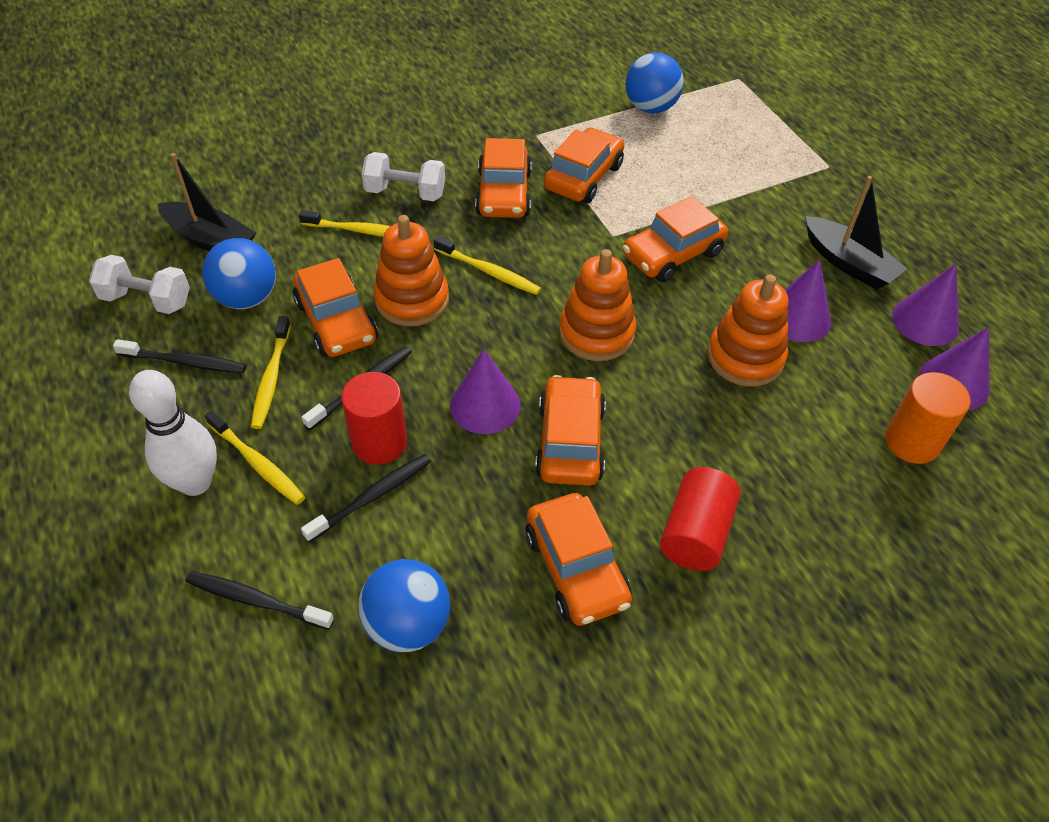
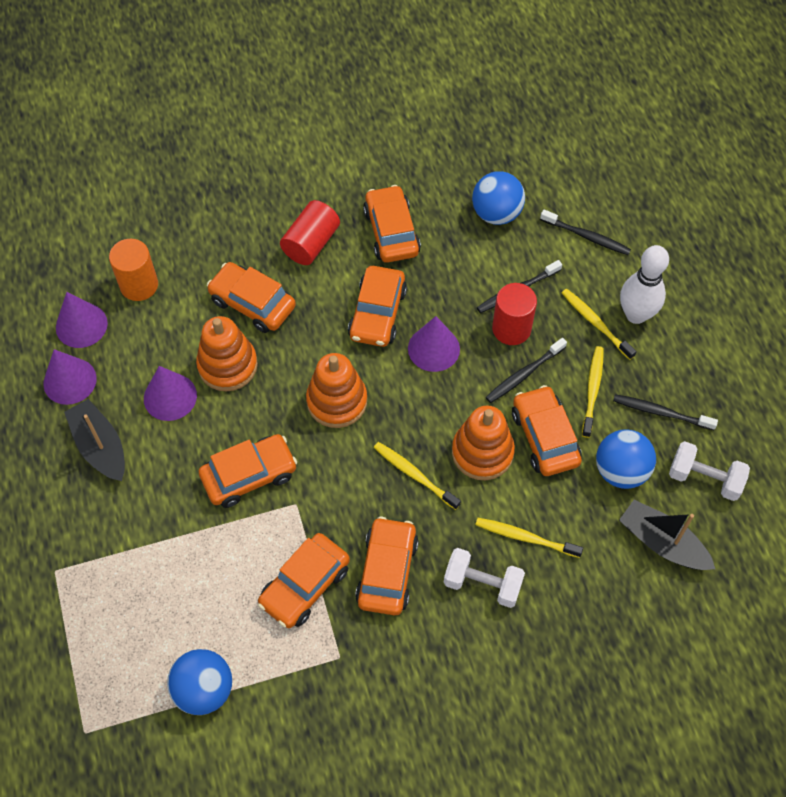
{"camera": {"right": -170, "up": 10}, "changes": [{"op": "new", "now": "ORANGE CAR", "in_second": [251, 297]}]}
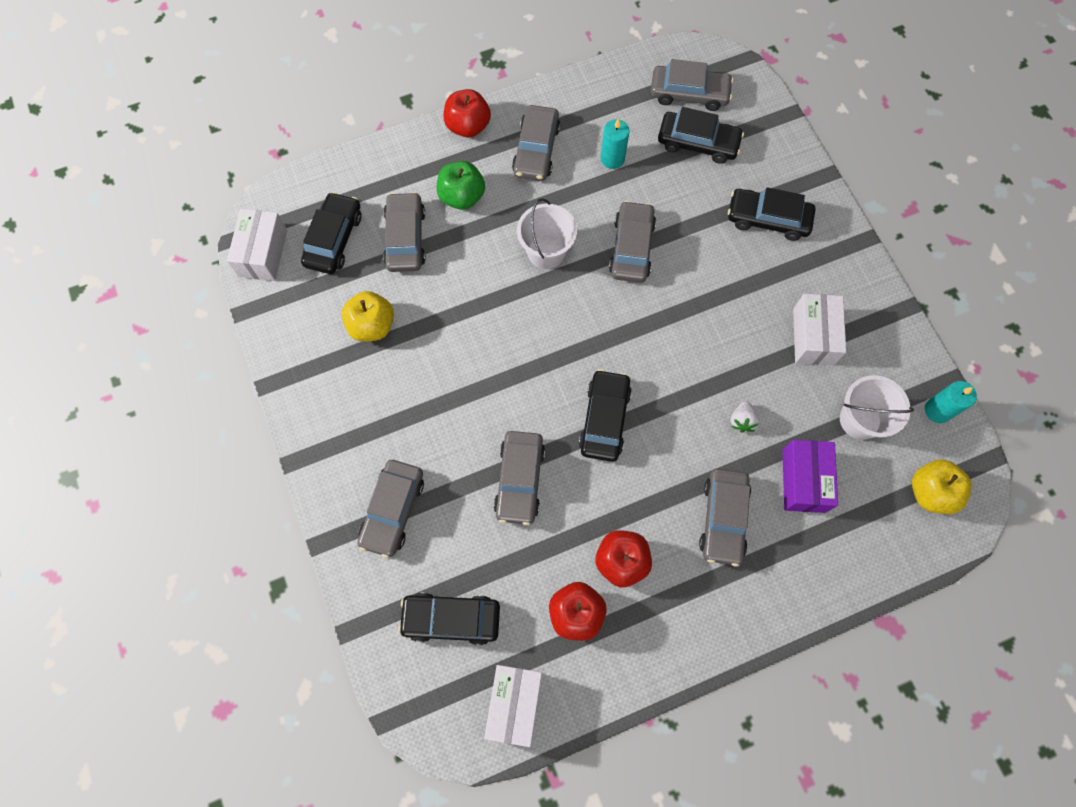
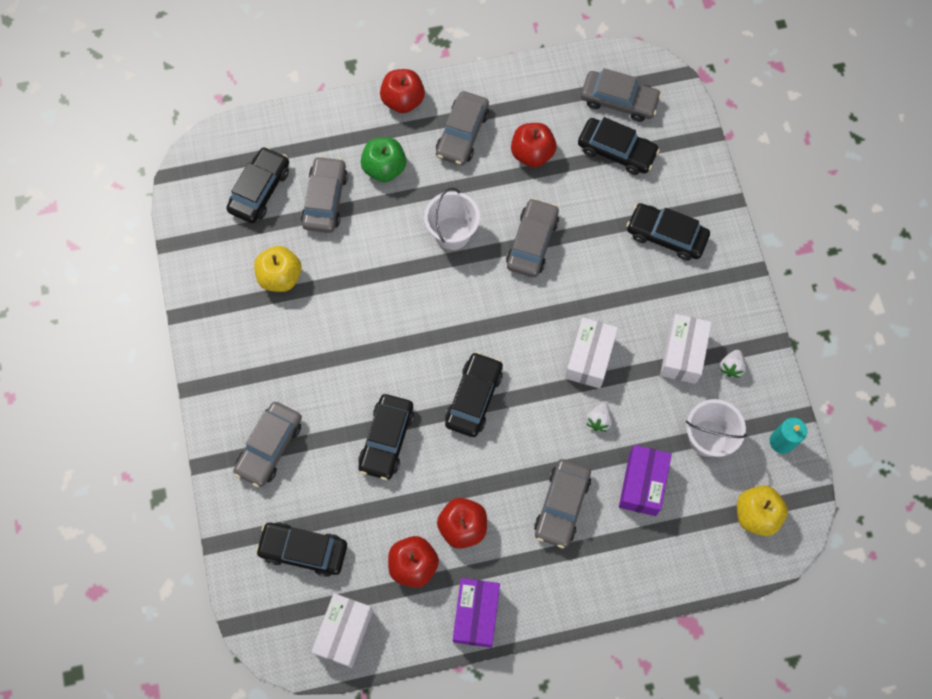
{"camera": {"right": 10, "up": 0}, "changes": [{"op": "repainted", "was": "GREY CAR", "now": "BLACK CAR", "in_first": [519, 478], "in_second": [386, 437]}, {"op": "new", "now": "PURPLE BOX", "in_second": [476, 613]}, {"op": "swapped", "was": "TURQUOISE CANDLE", "now": "RED APPLE", "in_first": [615, 143], "in_second": [534, 145]}, {"op": "shifted", "was": "WHITE BOX", "in_first": [257, 245], "in_second": [591, 353]}, {"op": "new", "now": "WHITE STRAWBERRY", "in_second": [732, 364]}]}
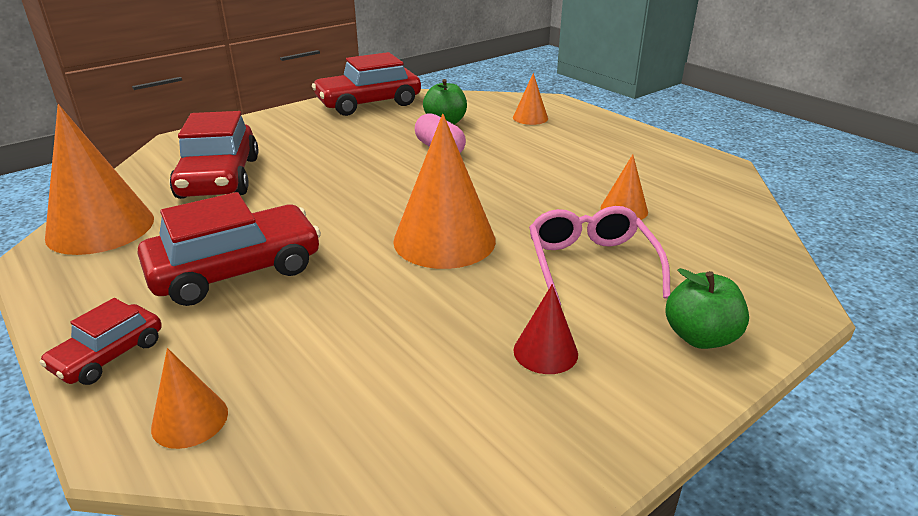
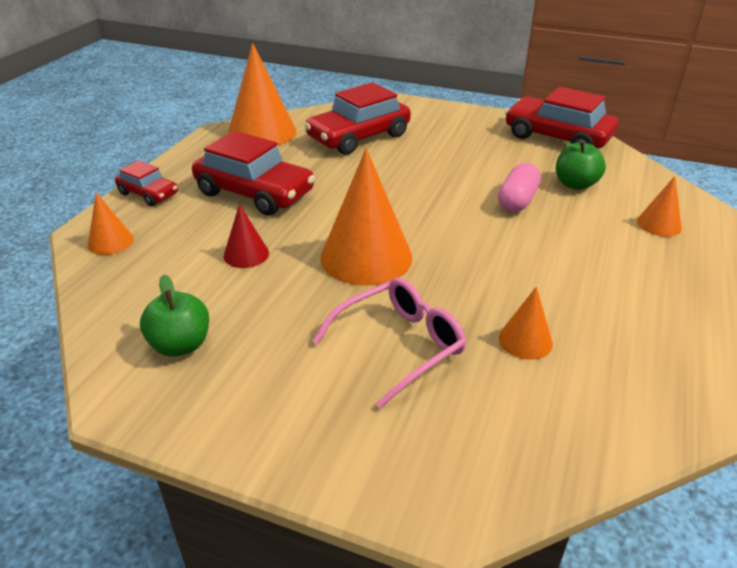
{"camera": {"right": 60, "up": 5}, "changes": [{"op": "rotated", "was": "RED CAR", "in_first": [100, 341], "in_second": [146, 183], "clockwise": -150}, {"op": "shifted", "was": "GREEN APPLE", "in_first": [707, 308], "in_second": [174, 315]}, {"op": "shifted", "was": "RED CONE", "in_first": [546, 329], "in_second": [246, 236]}]}
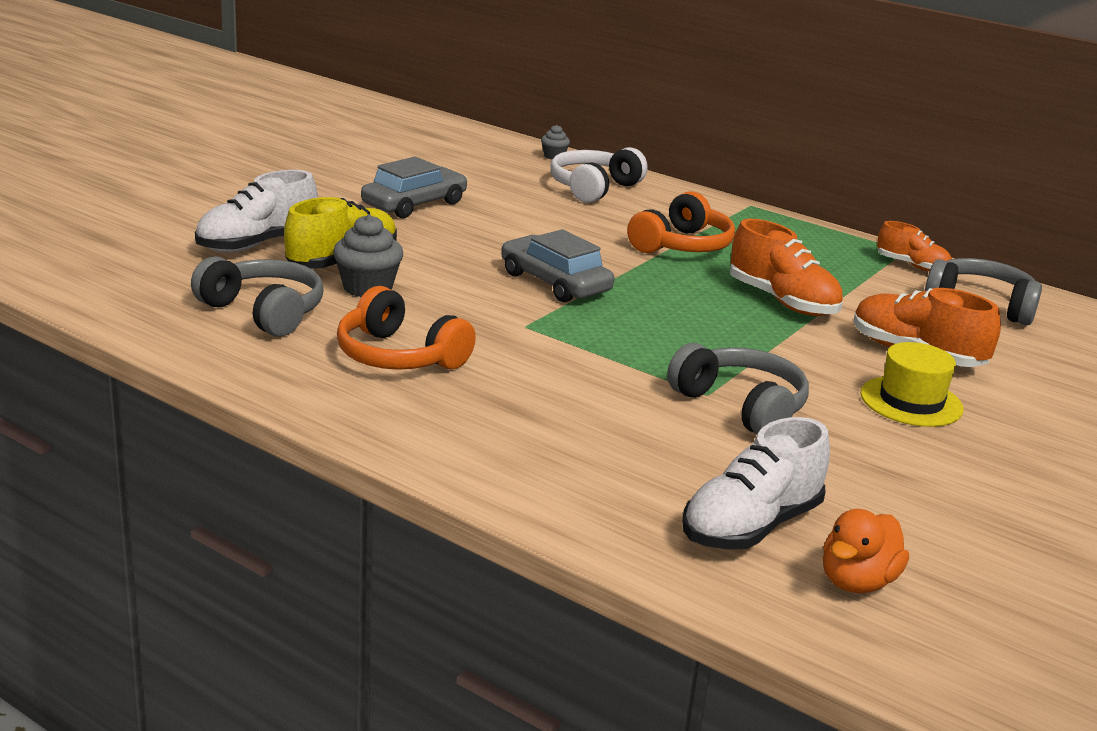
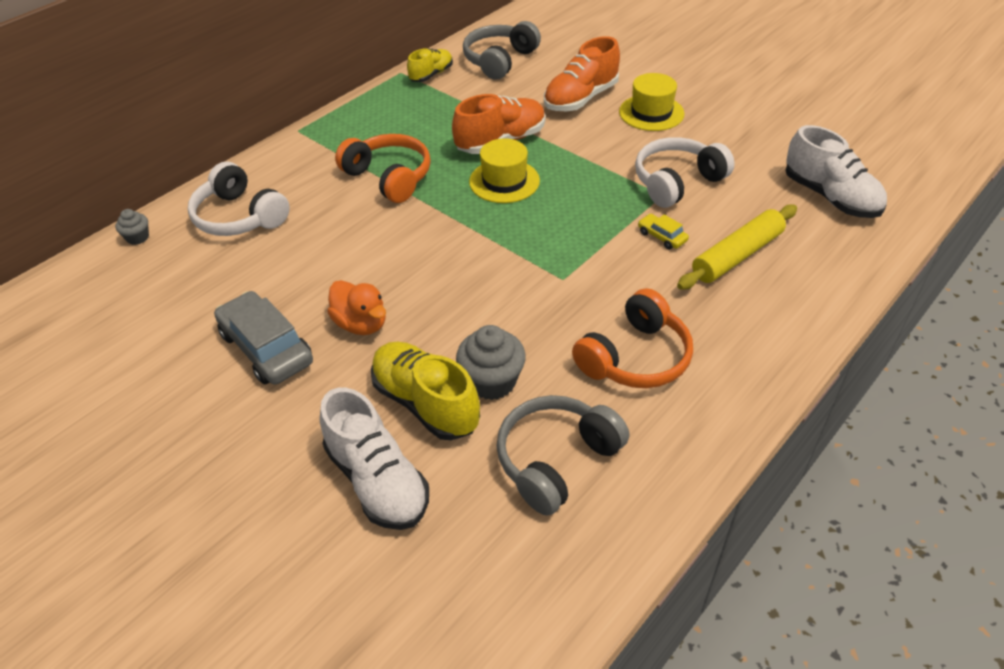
{"camera": {"right": -80, "up": 20}, "changes": [{"op": "shifted", "was": "ORANGE DUCK", "in_first": [866, 551], "in_second": [356, 307]}, {"op": "repainted", "was": "ORANGE SHOE", "now": "YELLOW SHOE", "in_first": [914, 246], "in_second": [430, 65]}, {"op": "new", "now": "YELLOW HAT", "in_second": [504, 170]}, {"op": "repainted", "was": "GREY HEADPHONES", "now": "WHITE HEADPHONES", "in_first": [738, 389], "in_second": [685, 172]}, {"op": "new", "now": "YELLOW CAR", "in_second": [663, 231]}, {"op": "new", "now": "YELLOW ROLLING PIN", "in_second": [737, 247]}, {"op": "gone", "was": "GREY CAR", "in_first": [557, 265]}]}
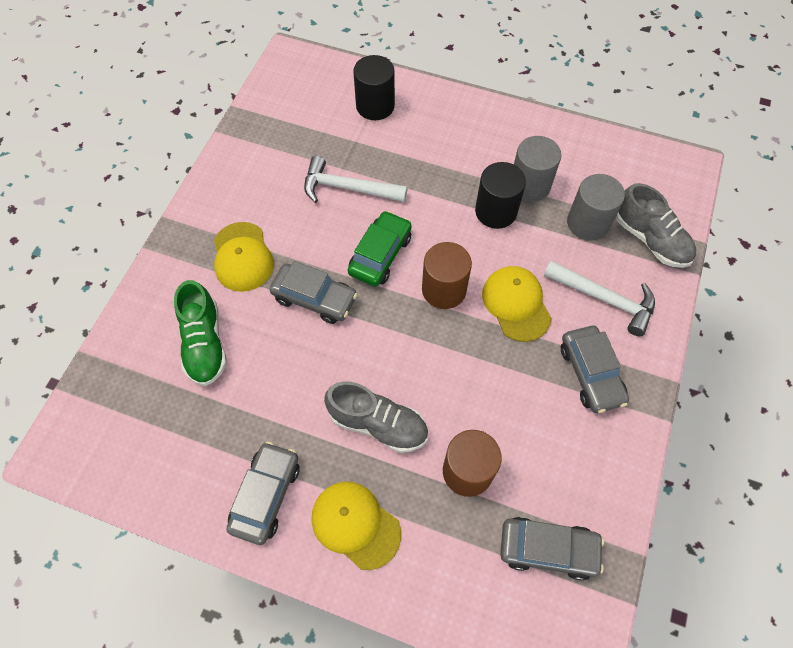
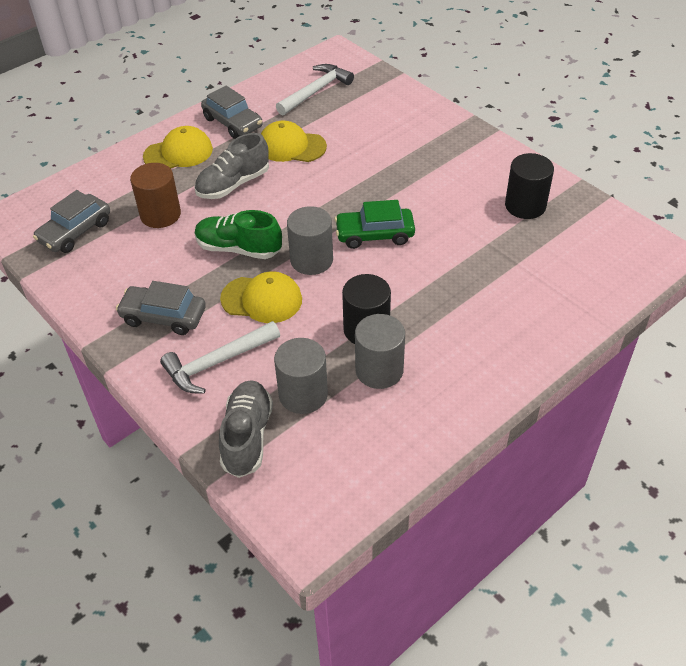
{"camera": {"right": 120, "up": -15}, "changes": [{"op": "shifted", "was": "GREEN SHOE", "in_first": [200, 333], "in_second": [238, 234]}, {"op": "rotated", "was": "GREY SHOE", "in_first": [656, 225], "in_second": [246, 429], "clockwise": 105}, {"op": "shifted", "was": "YELLOW CAP", "in_first": [244, 257], "in_second": [294, 141]}, {"op": "shifted", "was": "WHITE HAMMER", "in_first": [356, 179], "in_second": [315, 89]}, {"op": "repainted", "was": "BROWN CYLINDER", "now": "GREY CYLINDER", "in_first": [447, 275], "in_second": [310, 240]}, {"op": "rotated", "was": "GREEN CAR", "in_first": [380, 249], "in_second": [374, 224], "clockwise": 120}, {"op": "shifted", "was": "BLACK CYLINDER", "in_first": [374, 87], "in_second": [529, 186]}, {"op": "gone", "was": "GREY CAR", "in_first": [314, 292]}]}
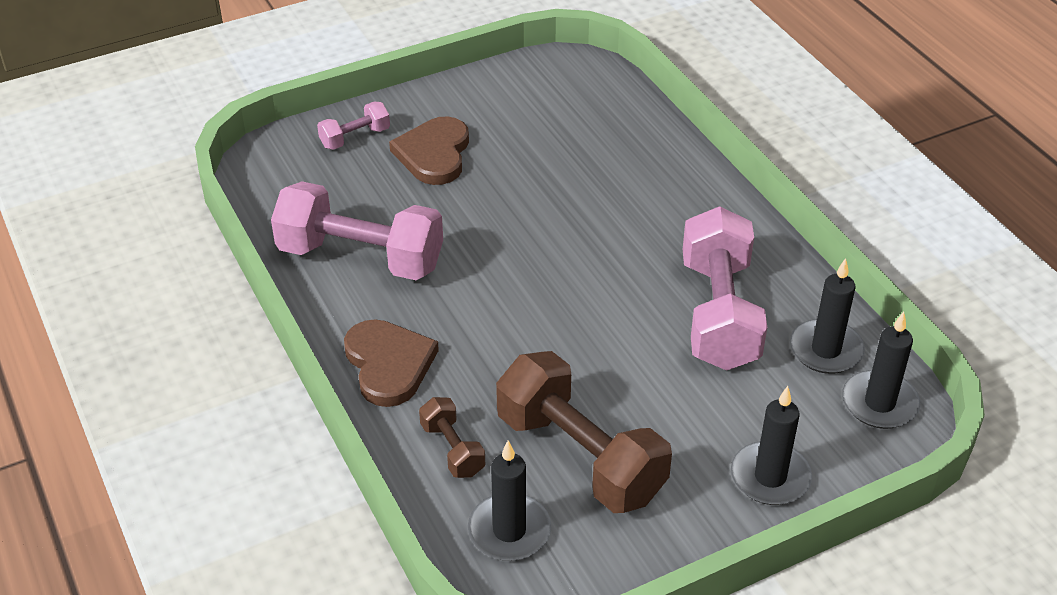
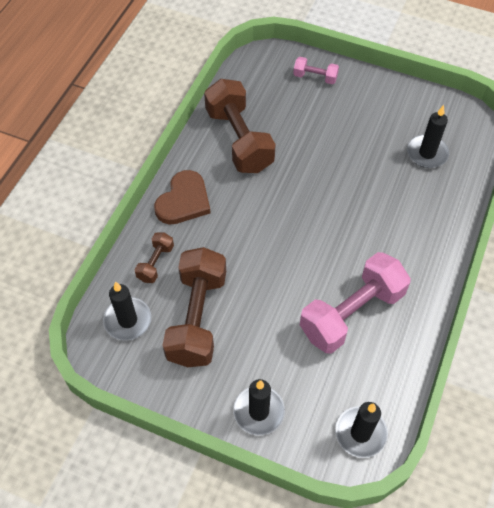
{"camera": {"right": 50, "up": 15}, "changes": [{"op": "repainted", "was": "PINK DUMBBELL", "now": "BROWN DUMBBELL", "in_first": [357, 230], "in_second": [240, 126]}, {"op": "shifted", "was": "BLACK CANDLE", "in_first": [827, 316], "in_second": [428, 136]}, {"op": "gone", "was": "BROWN HEART", "in_first": [429, 150]}]}
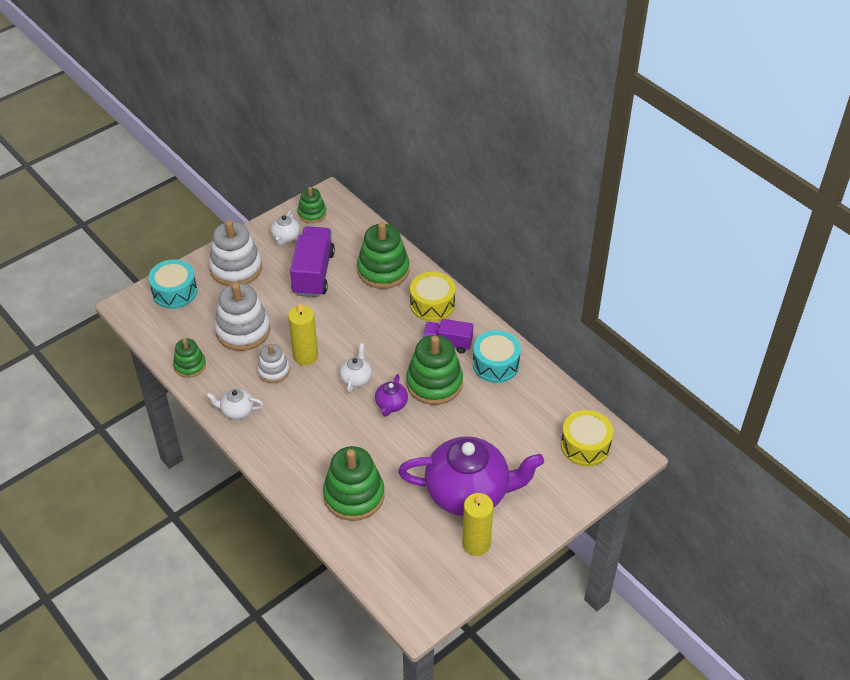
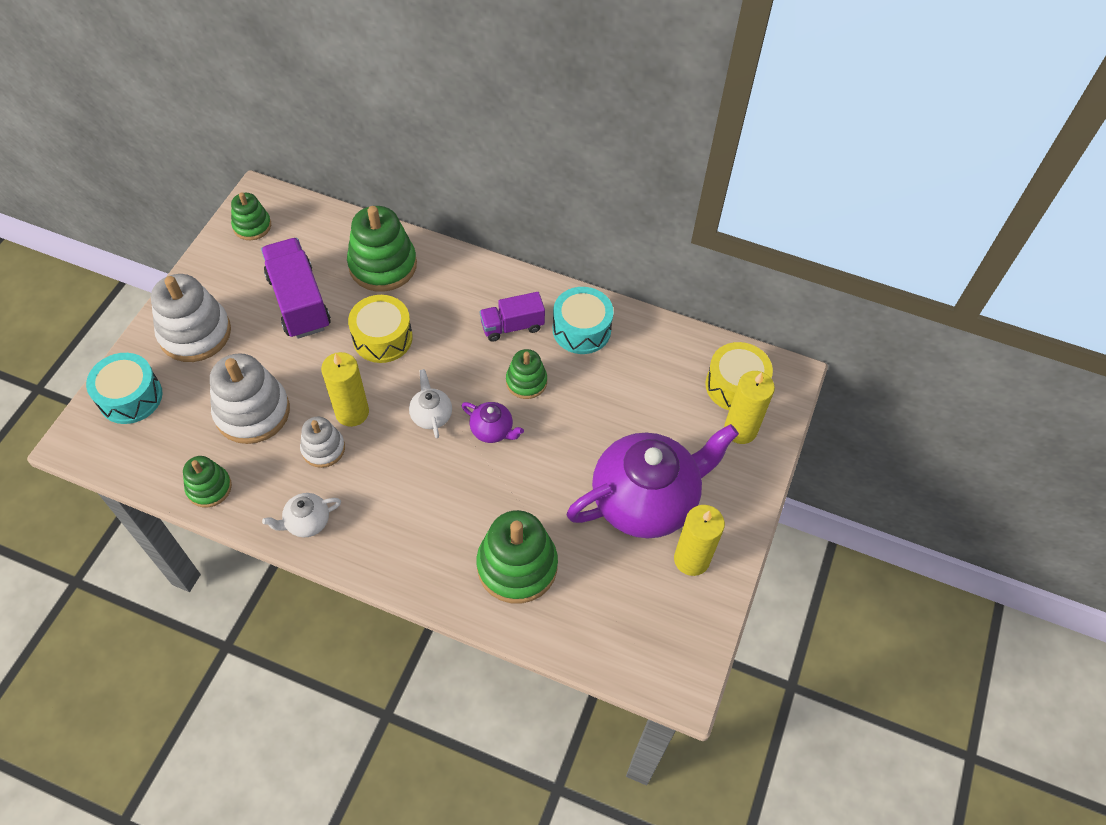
{"camera": {"right": -30, "up": 10}, "changes": [{"op": "shifted", "was": "YELLOW DRUM", "in_first": [432, 297], "in_second": [380, 329]}, {"op": "rotated", "was": "PURPLE TEAPOT", "in_first": [391, 395], "in_second": [492, 422], "clockwise": -45}, {"op": "scaled", "was": "GREEN STACKING TOY", "in_first": [434, 370], "in_second": [526, 374], "ratio": 0.57}, {"op": "new", "now": "YELLOW CANDLE", "in_second": [749, 407]}, {"op": "gone", "was": "WHITE TEAPOT", "in_first": [285, 227]}]}
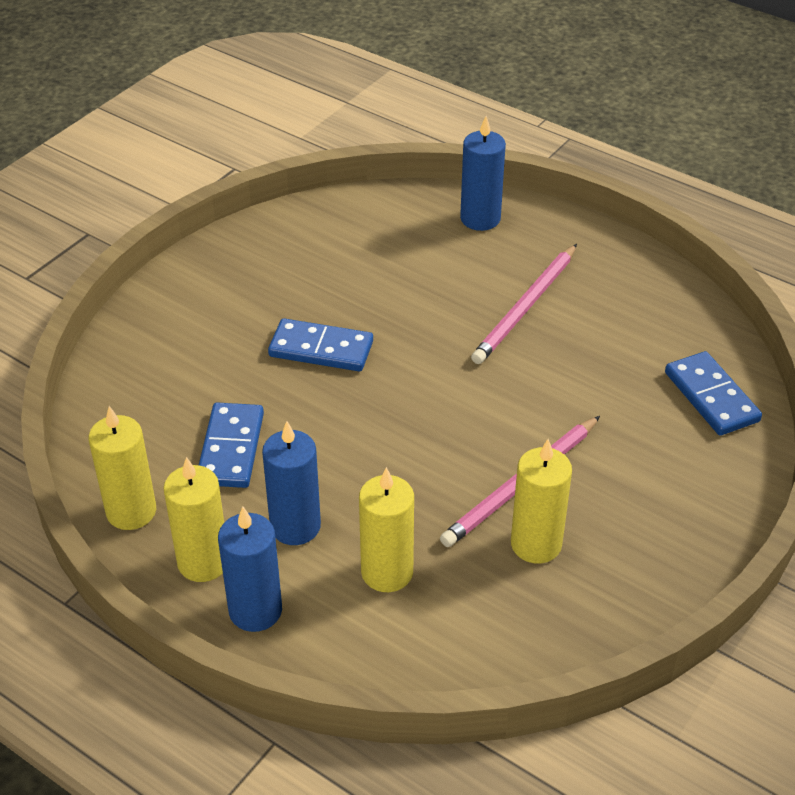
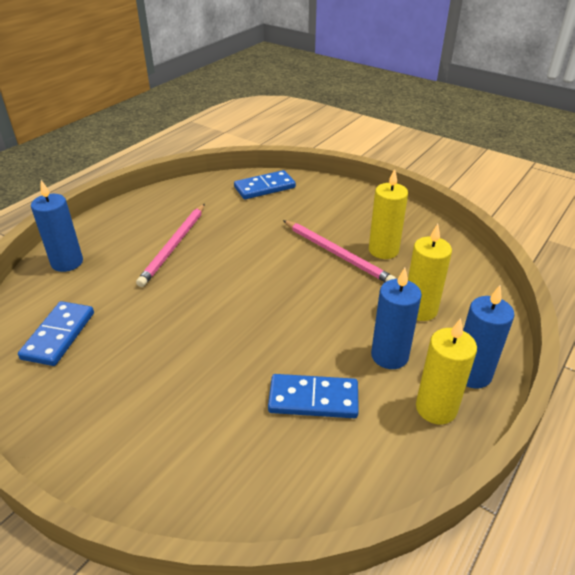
{"camera": {"right": -90, "up": -5}, "changes": [{"op": "shifted", "was": "BLUE DOMINO", "in_first": [320, 344], "in_second": [56, 333]}, {"op": "rotated", "was": "PINK PENCIL", "in_first": [524, 304], "in_second": [170, 245], "clockwise": 75}, {"op": "gone", "was": "YELLOW CANDLE", "in_first": [122, 468]}]}
